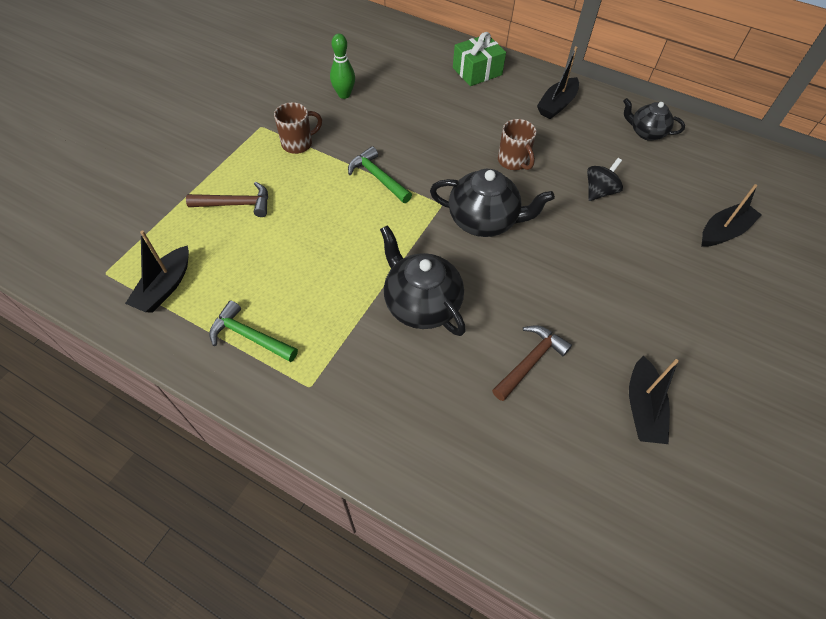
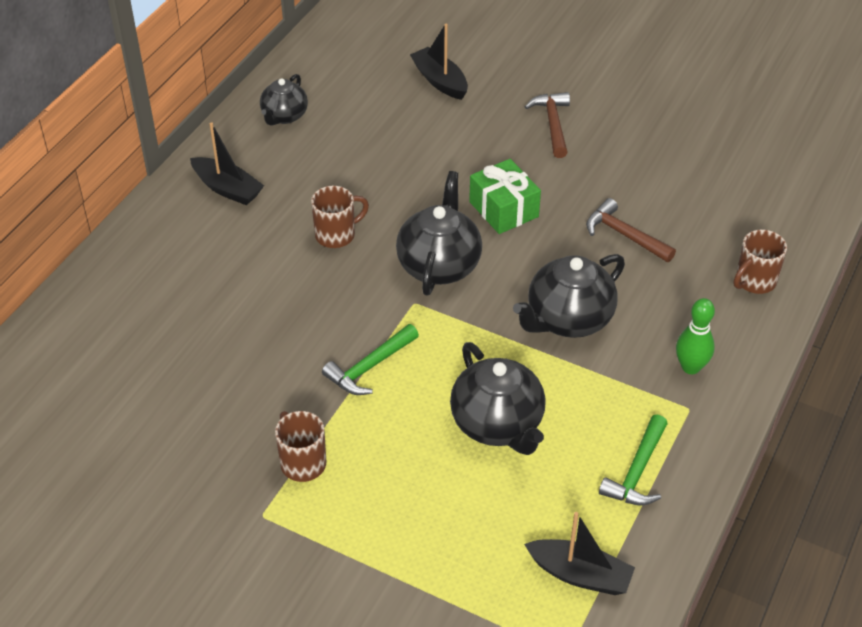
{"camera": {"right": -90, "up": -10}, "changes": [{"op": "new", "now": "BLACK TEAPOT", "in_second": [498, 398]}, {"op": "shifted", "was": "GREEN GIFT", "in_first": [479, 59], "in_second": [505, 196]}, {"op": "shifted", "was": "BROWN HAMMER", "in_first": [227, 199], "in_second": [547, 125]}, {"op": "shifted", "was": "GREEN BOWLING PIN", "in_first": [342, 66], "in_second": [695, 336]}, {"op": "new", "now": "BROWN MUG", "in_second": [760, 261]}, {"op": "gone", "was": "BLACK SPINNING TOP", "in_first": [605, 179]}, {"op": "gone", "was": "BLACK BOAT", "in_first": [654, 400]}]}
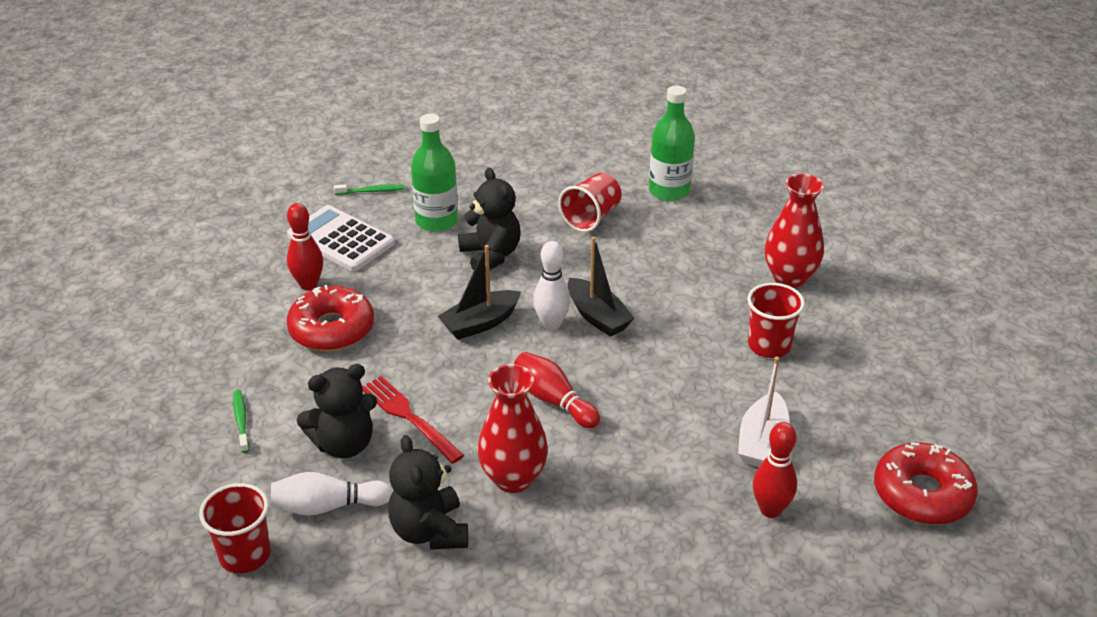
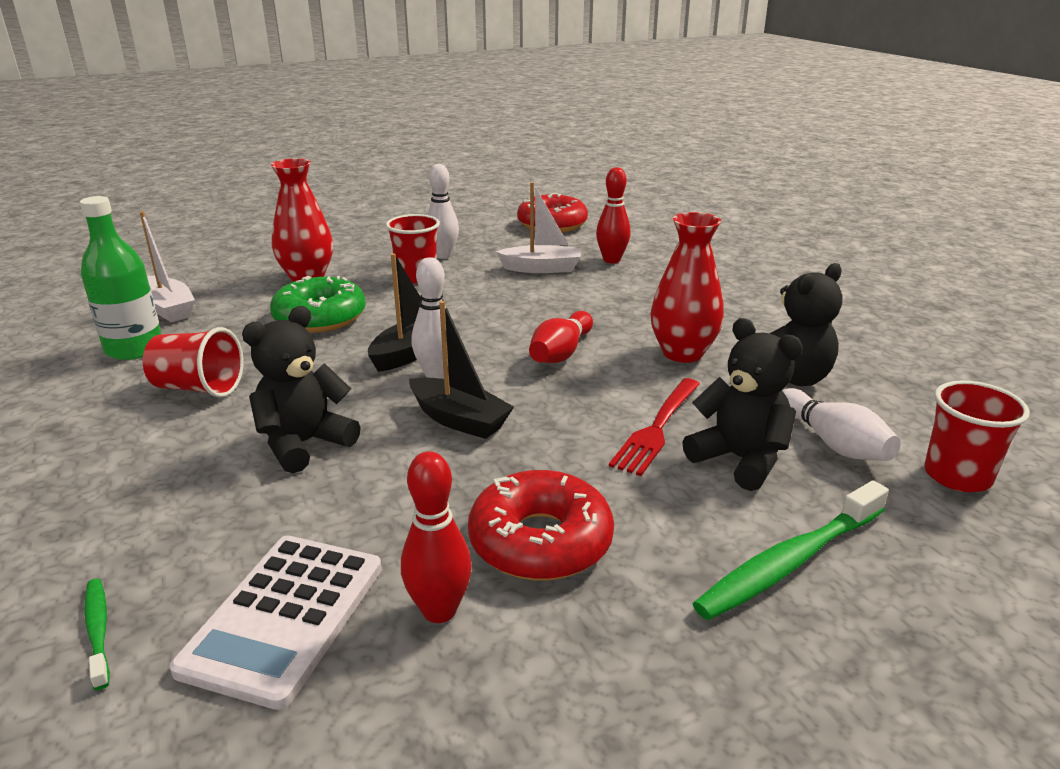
{"camera": {"right": -110, "up": -10}, "changes": [{"op": "new", "now": "WHITE BOAT", "in_second": [167, 266]}, {"op": "new", "now": "GREEN DONUT", "in_second": [318, 304]}, {"op": "new", "now": "WHITE BOWLING PIN", "in_second": [443, 211]}, {"op": "scaled", "was": "GREEN TOOTHBRUSH", "in_first": [241, 421], "in_second": [790, 550], "ratio": 1.95}, {"op": "gone", "was": "GREEN BOTTLE", "in_first": [434, 173]}]}
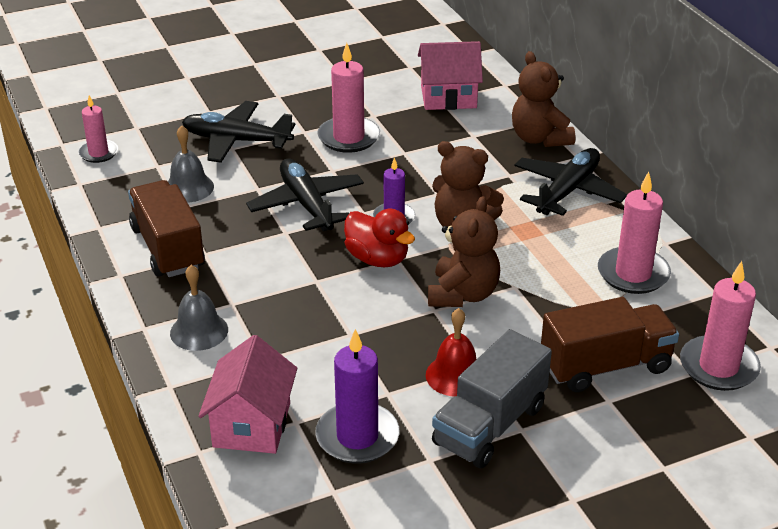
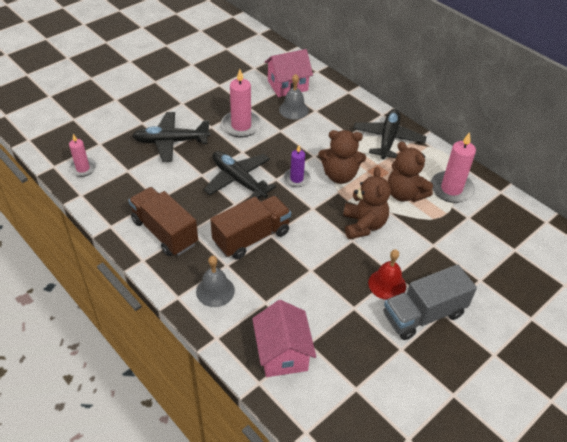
{"camera": {"right": -20, "up": 10}, "changes": [{"op": "shifted", "was": "BROWN TRUCK", "in_first": [610, 344], "in_second": [250, 228]}, {"op": "shifted", "was": "GREY BELL", "in_first": [191, 164], "in_second": [294, 96]}, {"op": "rotated", "was": "GREY TRUCK", "in_first": [492, 398], "in_second": [430, 302], "clockwise": 45}, {"op": "shifted", "was": "BROWN TEDDY BEAR", "in_first": [543, 99], "in_second": [410, 172]}, {"op": "gone", "was": "PURPLE CANDLE", "in_first": [357, 396]}, {"op": "gone", "was": "RED DUCK", "in_first": [379, 238]}, {"op": "gone", "was": "PINK CANDLE", "in_first": [720, 326]}]}
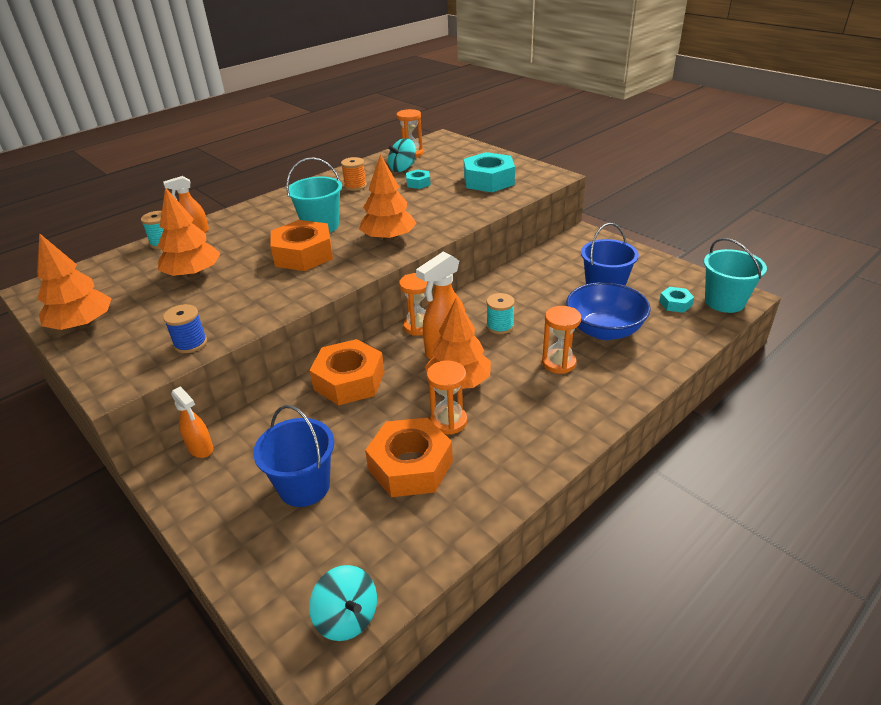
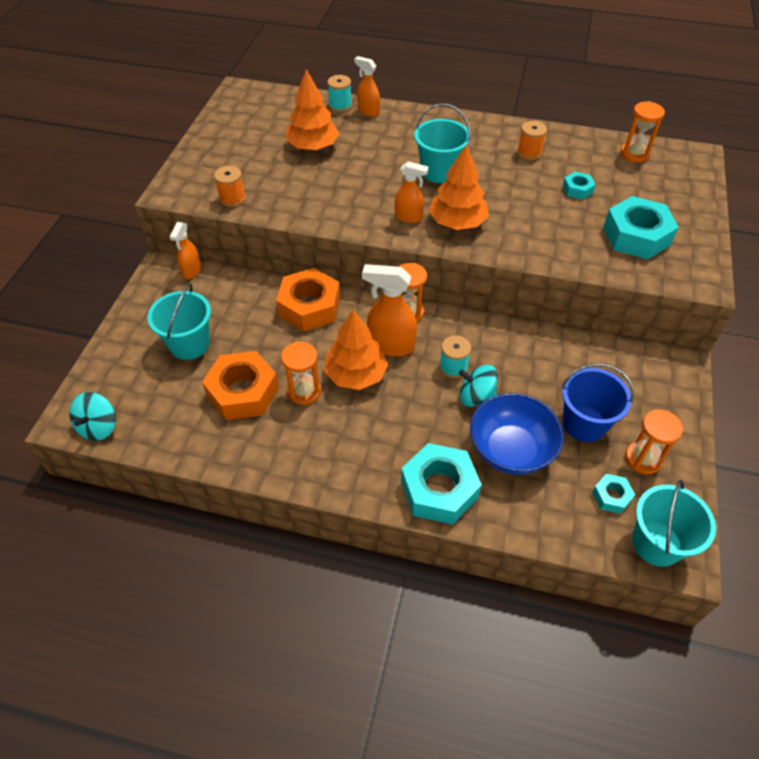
{"camera": {"right": 55, "up": 15}, "changes": [{"op": "repainted", "was": "BLUE BUCKET", "now": "TURQUOISE BUCKET", "in_first": [293, 456], "in_second": [179, 321]}, {"op": "repainted", "was": "BLUE SPOOL", "now": "ORANGE SPOOL", "in_first": [185, 328], "in_second": [230, 186]}, {"op": "new", "now": "ORANGE SPRAY BOTTLE", "in_second": [412, 192]}, {"op": "new", "now": "TURQUOISE NUT", "in_second": [441, 484]}, {"op": "shifted", "was": "TURQUOISE SPINNING TOP", "in_first": [402, 155], "in_second": [478, 386]}, {"op": "shifted", "was": "ORANGE HOURGLASS", "in_first": [561, 340], "in_second": [654, 442]}, {"op": "gone", "was": "ORANGE TREE", "in_first": [74, 281]}, {"op": "gone", "was": "ORANGE NUT", "in_first": [301, 245]}]}
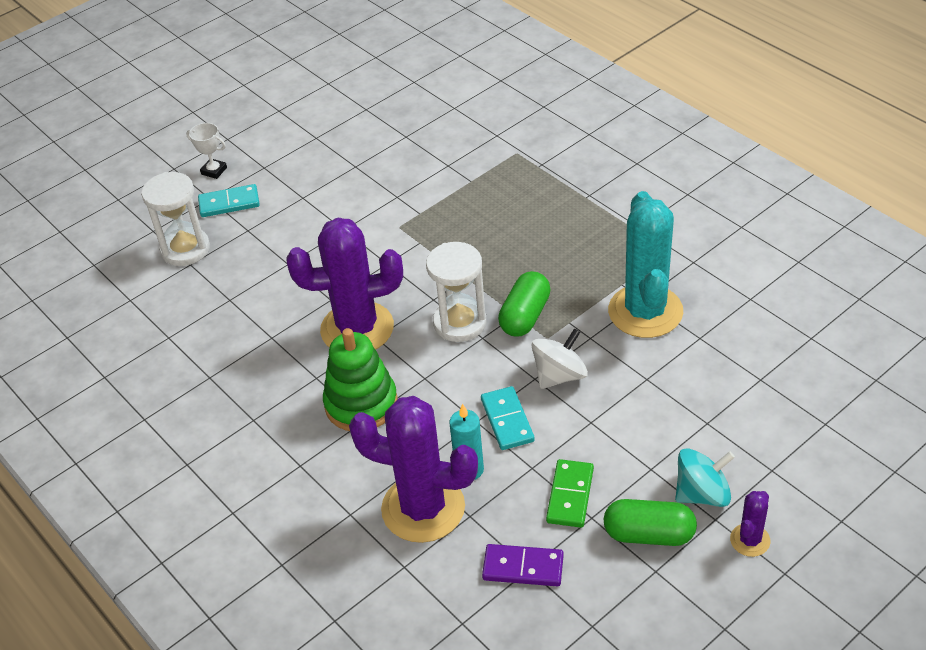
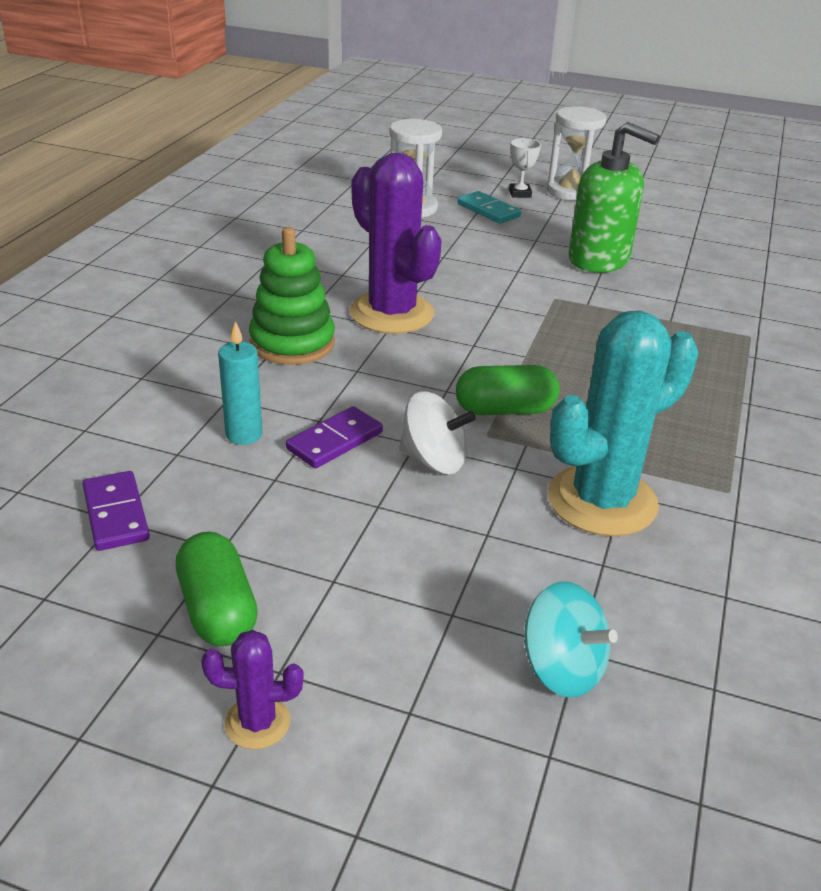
{"camera": {"right": 55, "up": -10}, "changes": [{"op": "repainted", "was": "TURQUOISE DOMINO", "now": "PURPLE DOMINO", "in_first": [508, 418], "in_second": [334, 437]}, {"op": "shifted", "was": "TURQUOISE SPINNING TOP", "in_first": [705, 478], "in_second": [571, 640]}, {"op": "shifted", "was": "WHITE HOURGLASS", "in_first": [456, 292], "in_second": [576, 153]}, {"op": "new", "now": "GREEN SOAP DISPENSER", "in_second": [614, 197]}, {"op": "gone", "was": "PURPLE CACTUS", "in_first": [413, 469]}, {"op": "gone", "was": "GREEN DOMINO", "in_first": [570, 493]}]}
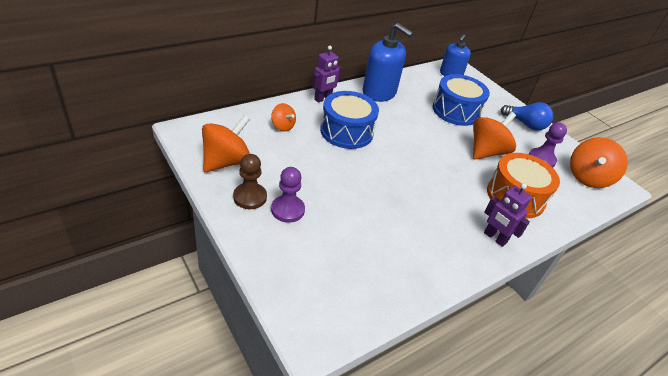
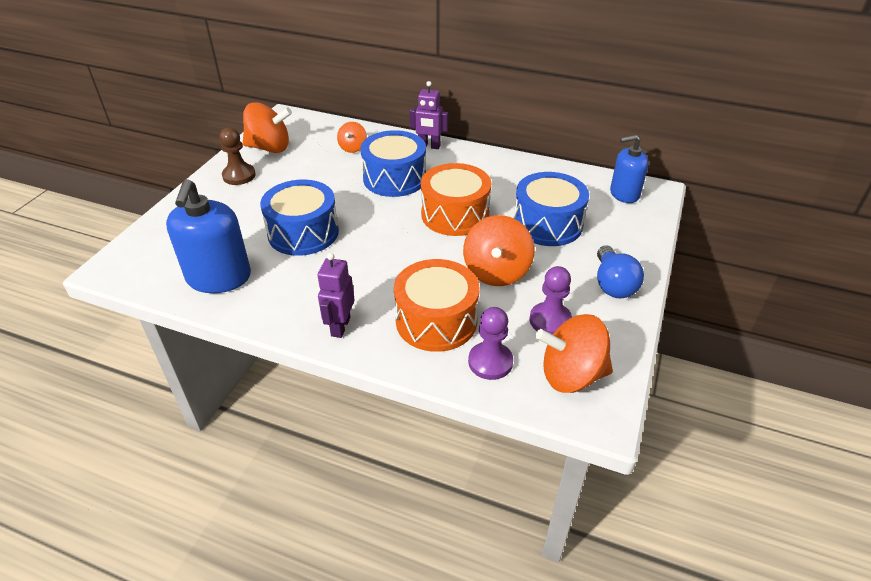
{"camera": {"right": 60, "up": 0}, "changes": [{"op": "shifted", "was": "BLUE SOAP DISPENSER", "in_first": [388, 62], "in_second": [208, 236]}, {"op": "new", "now": "BLUE DRUM", "in_second": [299, 218]}, {"op": "new", "now": "ORANGE DRUM", "in_second": [456, 199]}, {"op": "rotated", "was": "ORANGE SPINNING TOP", "in_first": [494, 136], "in_second": [498, 250], "clockwise": 90}, {"op": "shifted", "was": "PURPLE PAWN", "in_first": [288, 195], "in_second": [490, 343]}]}
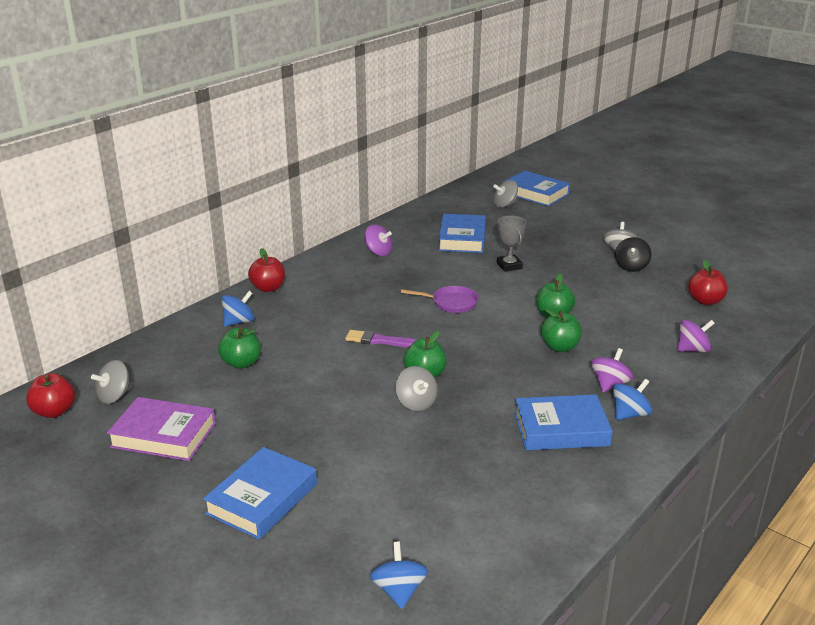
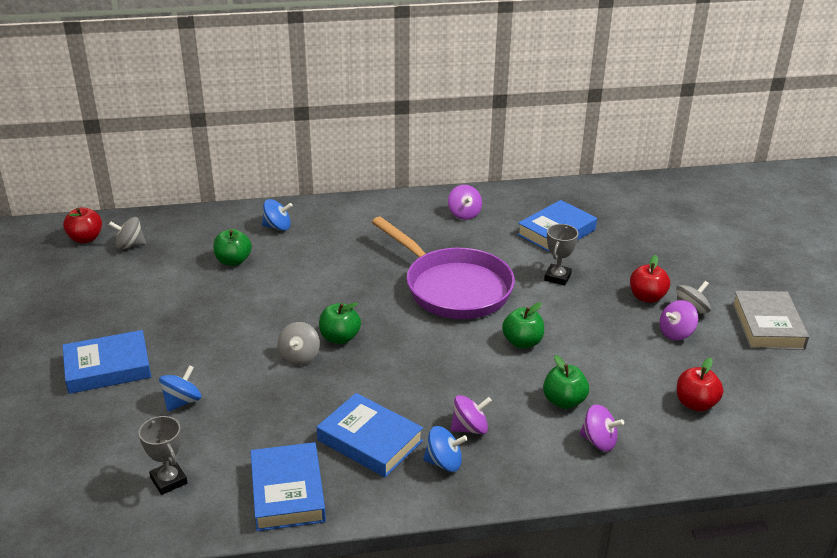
{"camera": {"right": 40, "up": 5}, "changes": [{"op": "new", "now": "GREY TROPHY", "in_second": [163, 455]}, {"op": "shifted", "was": "BLUE SPINNING TOP", "in_first": [399, 575], "in_second": [180, 388]}, {"op": "shifted", "was": "BLUE BOOK", "in_first": [537, 188], "in_second": [288, 486]}, {"op": "scaled", "was": "PURPLE PAN", "in_first": [440, 299], "in_second": [443, 268], "ratio": 2.24}, {"op": "shifted", "was": "GREEN APPLE", "in_first": [561, 330], "in_second": [566, 382]}, {"op": "shifted", "was": "RED APPLE", "in_first": [266, 270], "in_second": [650, 279]}, {"op": "repainted", "was": "BLACK SPINNING TOP", "now": "PURPLE SPINNING TOP", "in_first": [633, 254], "in_second": [679, 320]}, {"op": "new", "now": "GREY BOOK", "in_second": [770, 320]}, {"op": "gone", "was": "PURPLE BOOK", "in_first": [161, 429]}, {"op": "gone", "was": "PURPLE BRUSH", "in_first": [381, 339]}, {"op": "gone", "was": "GREY SPINNING TOP", "in_first": [505, 194]}]}
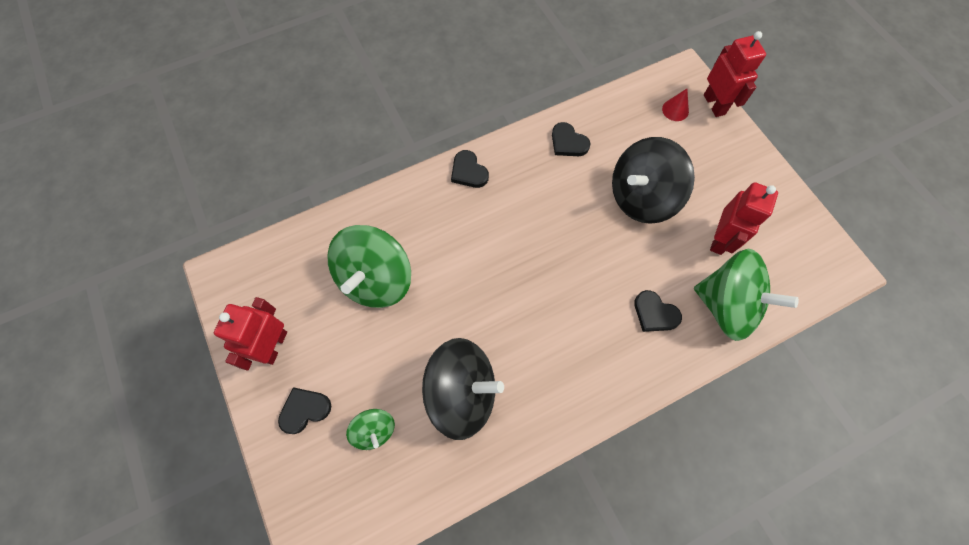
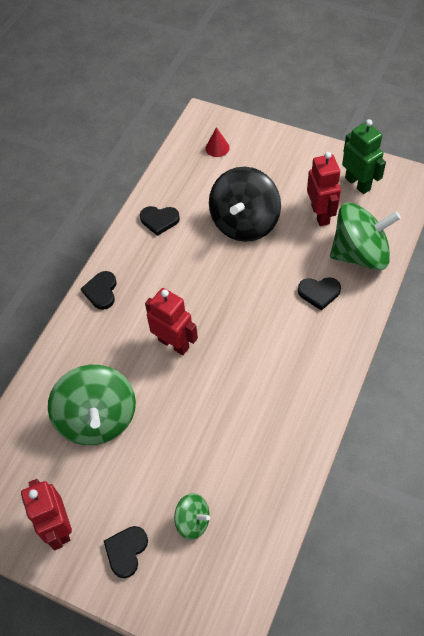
{"camera": {"right": -35, "up": -10}, "changes": [{"op": "rotated", "was": "BLACK HEART", "in_first": [470, 169], "in_second": [99, 290], "clockwise": 75}, {"op": "shifted", "was": "RED ROBOT", "in_first": [735, 74], "in_second": [171, 321]}, {"op": "new", "now": "GREEN ROBOT", "in_second": [364, 156]}, {"op": "gone", "was": "BLACK SPINNING TOP", "in_first": [463, 389]}]}
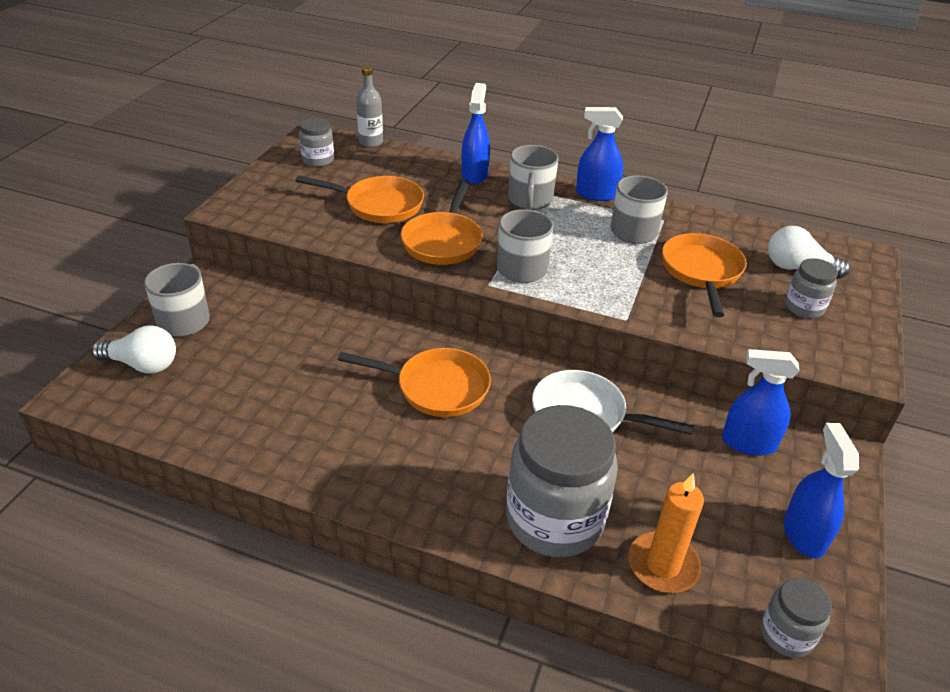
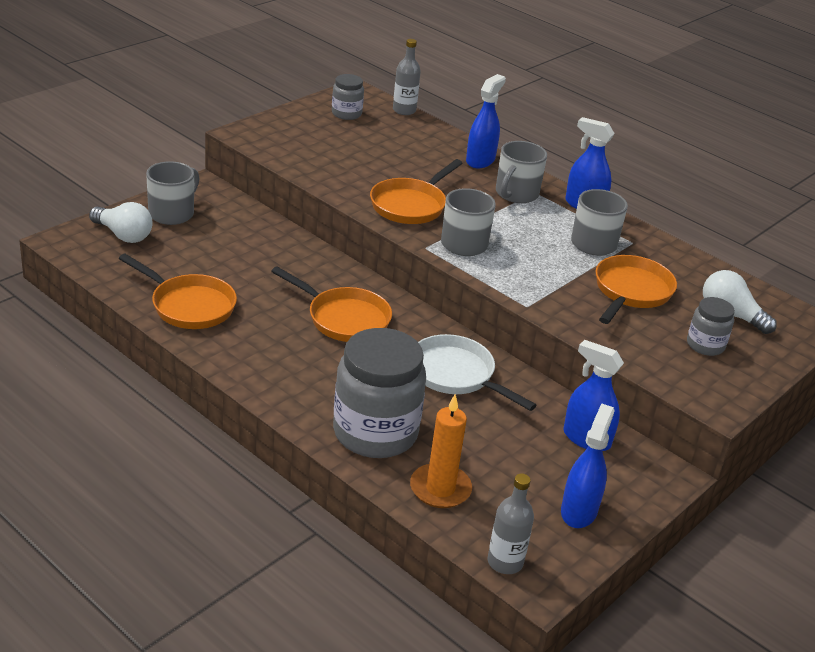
{"camera": {"right": 20, "up": -5}, "changes": [{"op": "shifted", "was": "ORANGE PAN", "in_first": [360, 199], "in_second": [178, 291]}, {"op": "swapped", "was": "GREY JAR", "now": "GREY BOTTLE", "in_first": [796, 618], "in_second": [511, 523]}]}
